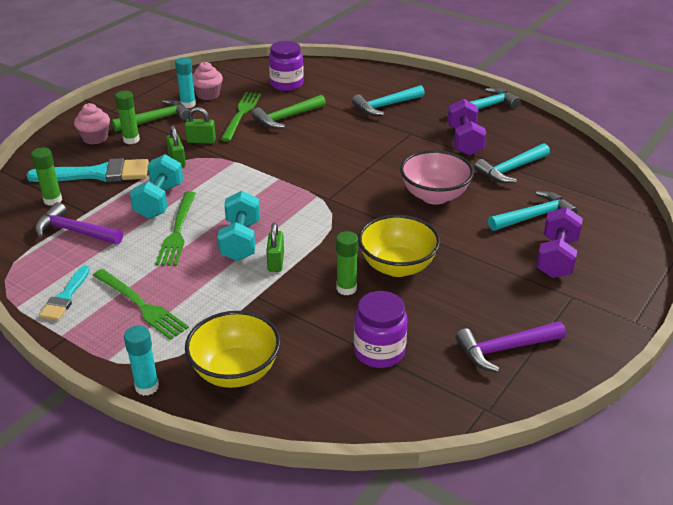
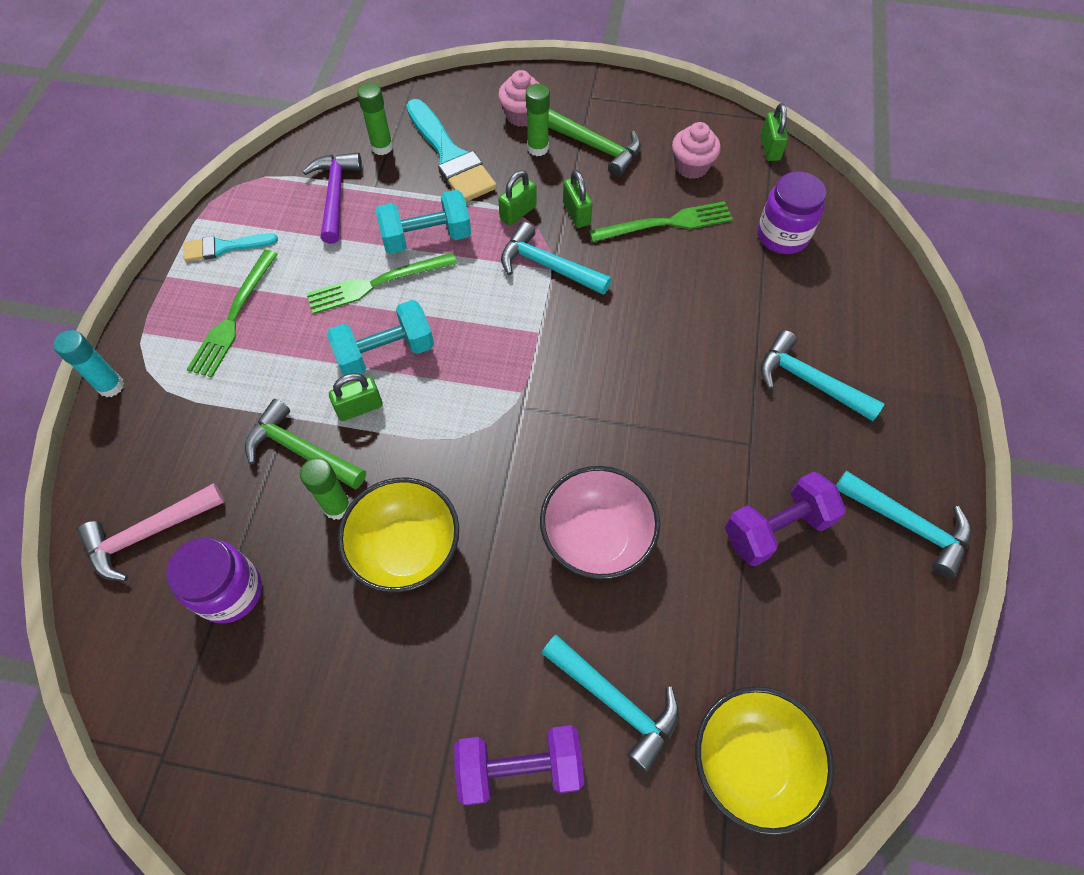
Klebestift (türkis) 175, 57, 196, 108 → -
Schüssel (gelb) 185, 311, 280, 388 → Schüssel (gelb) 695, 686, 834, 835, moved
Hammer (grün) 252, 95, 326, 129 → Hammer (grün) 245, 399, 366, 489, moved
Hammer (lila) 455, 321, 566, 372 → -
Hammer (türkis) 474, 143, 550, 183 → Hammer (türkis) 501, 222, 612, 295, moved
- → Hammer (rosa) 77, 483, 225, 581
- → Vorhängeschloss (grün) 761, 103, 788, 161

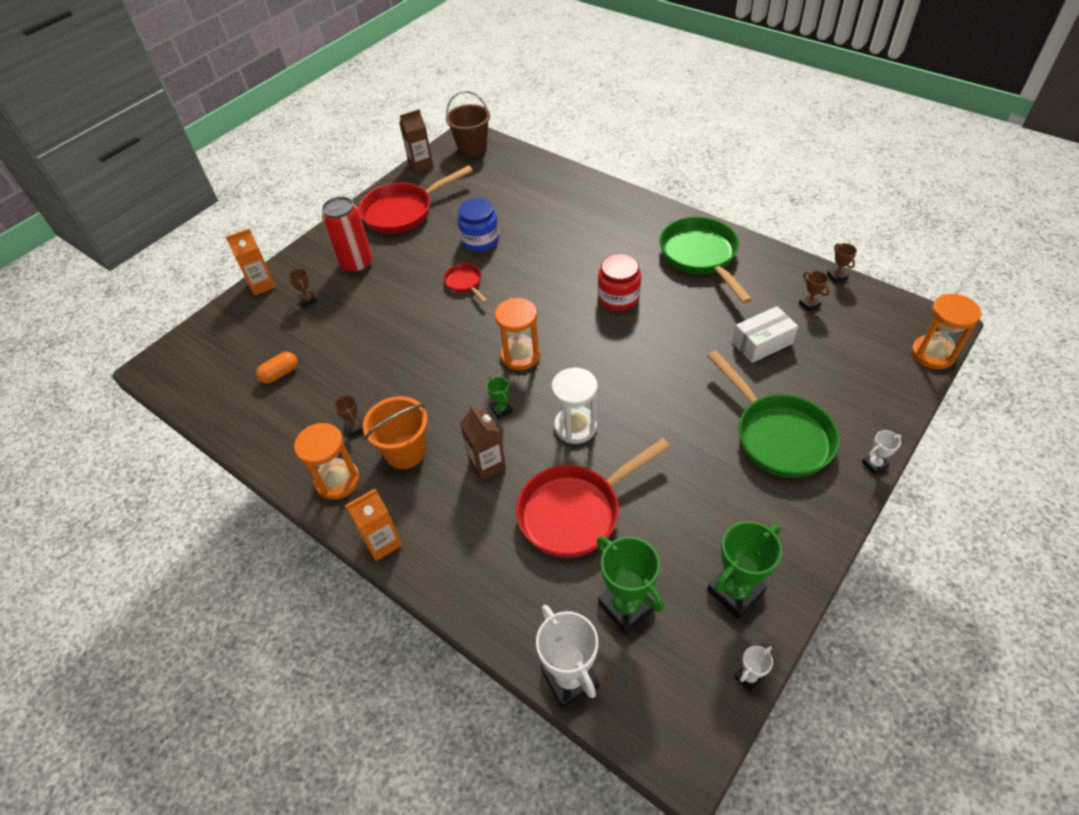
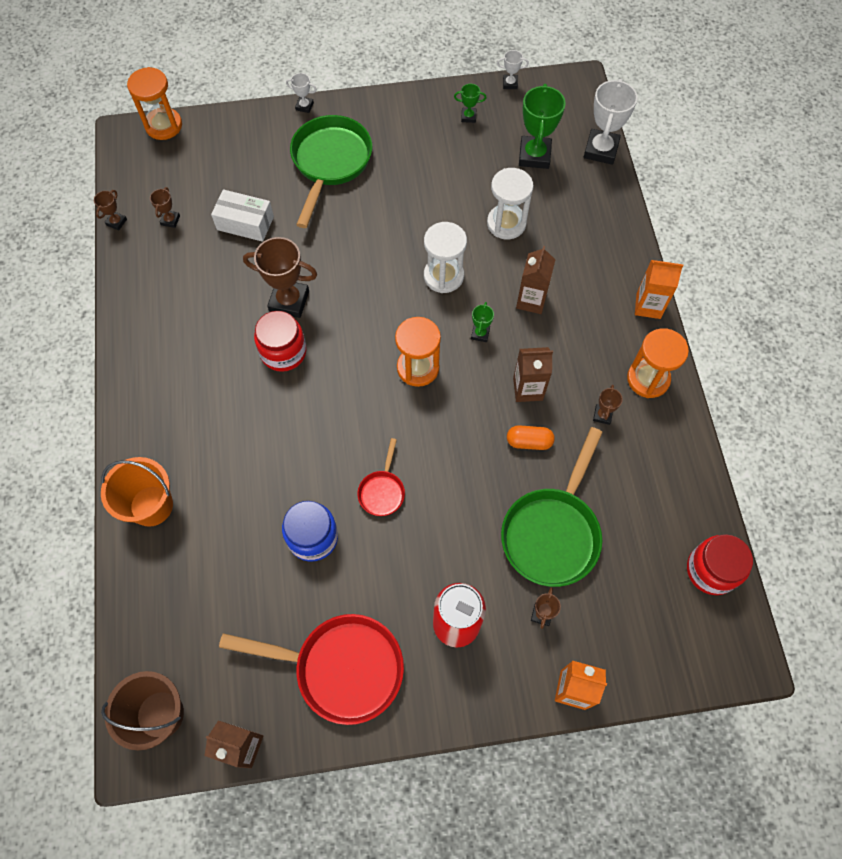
Kapsel (orange) 256, 352, 298, 384 → Kapsel (orange) 507, 425, 555, 450, moved
Eimer (orange) 363, 396, 427, 469 → Eimer (orange) 101, 457, 173, 527, moved
Pfanne (rot) 516, 438, 670, 558 → Sanduhr (weiß) 487, 168, 533, 239
Pfanne (grün) 660, 217, 753, 304 → Pfanne (grün) 501, 427, 603, 587, moved
Pokal (grün) 707, 521, 782, 619 → Pokal (grün) 454, 84, 487, 123, x0.49
- → Pokal (braun) 243, 237, 317, 318
- → Getränkekarton (braun) 513, 347, 553, 402
- → Einmachglas (rot) 687, 534, 753, 595

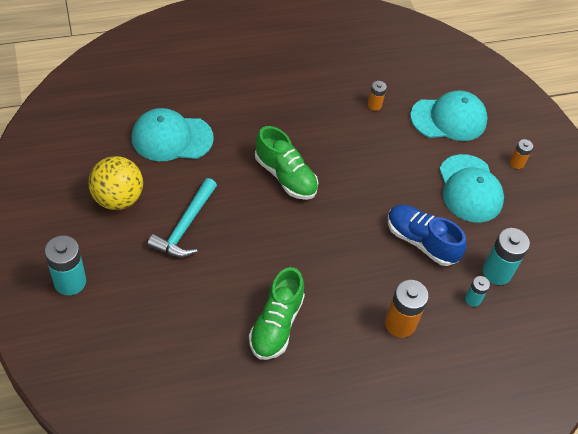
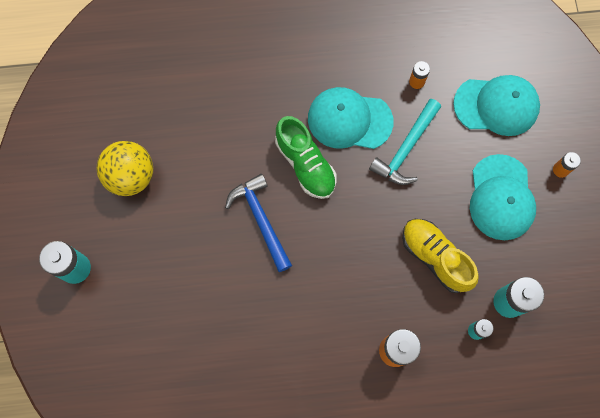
Kappe (türkis) 132, 108, 214, 161 → Kappe (türkis) 308, 87, 393, 149, moved
Hammer (türkis) 147, 178, 217, 257 → Hammer (türkis) 369, 99, 441, 185, moved
Schuh (grün) 249, 267, 305, 360 → -
Schuh (blau) 388, 205, 467, 266 → Schuh (gelb) 402, 219, 479, 293
- → Hammer (blau) 225, 174, 292, 272

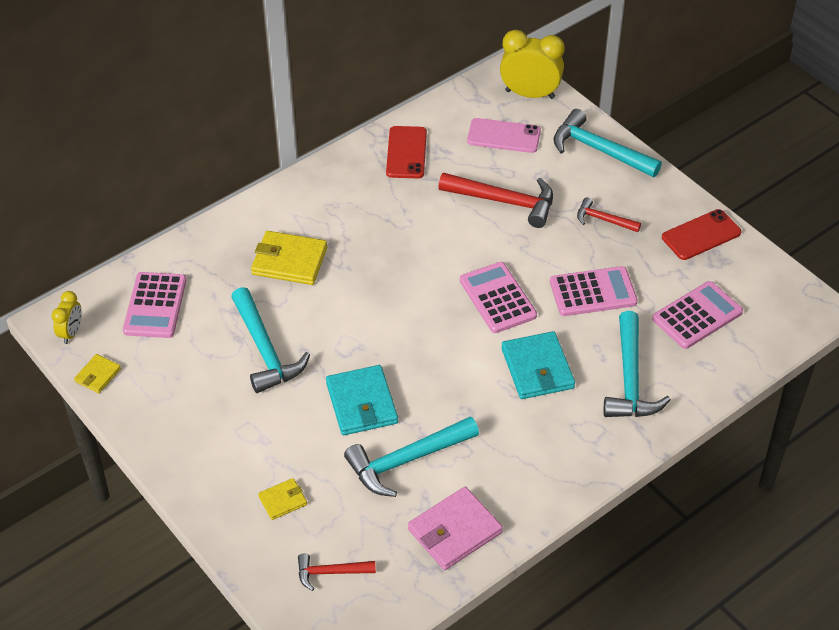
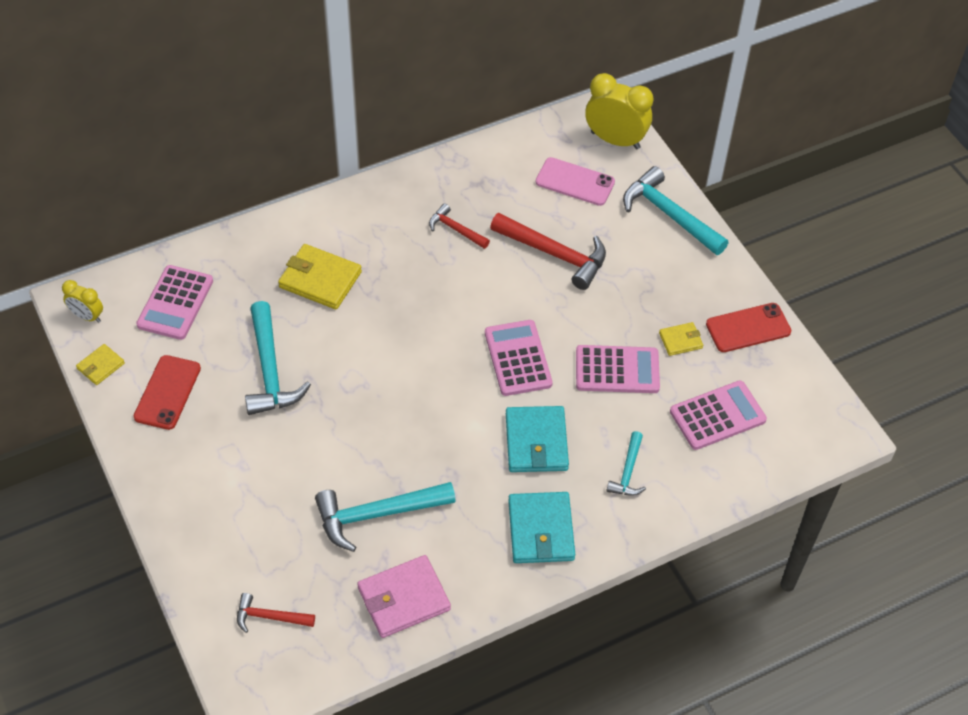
Wecker (gelb) 52, 291, 82, 344 → Wecker (gelb) 62, 280, 103, 323, 90 degrees clockwise
Geldbörse (gelb) 258, 478, 307, 520 → Geldbörse (gelb) 659, 322, 703, 356, moved
Geldbörse (türkis) 326, 365, 398, 435 → Geldbörse (türkis) 508, 492, 575, 563, moved
Handy (rot) 386, 126, 427, 178 → Handy (rot) 134, 355, 201, 430, moved
Hammer (rot) 577, 197, 641, 232 → Hammer (rot) 429, 203, 490, 249, moved
Hammer (türkis) 604, 311, 671, 417 → Hammer (türkis) 606, 431, 646, 496, x0.55

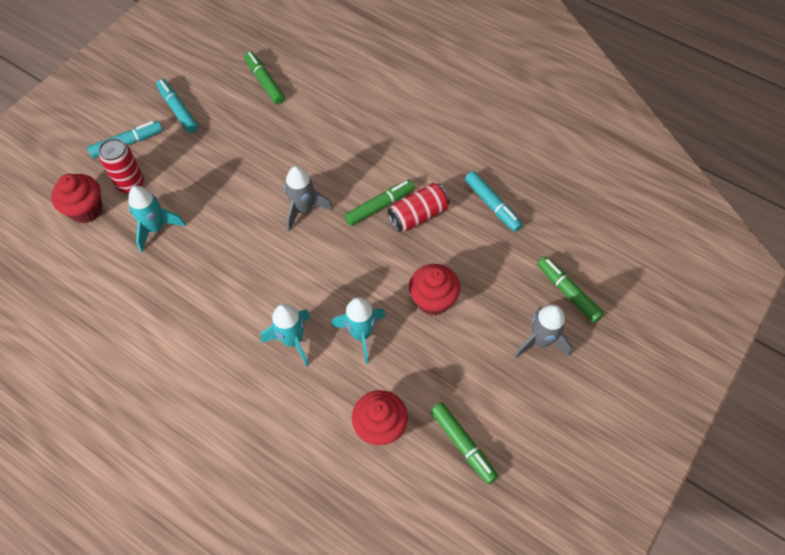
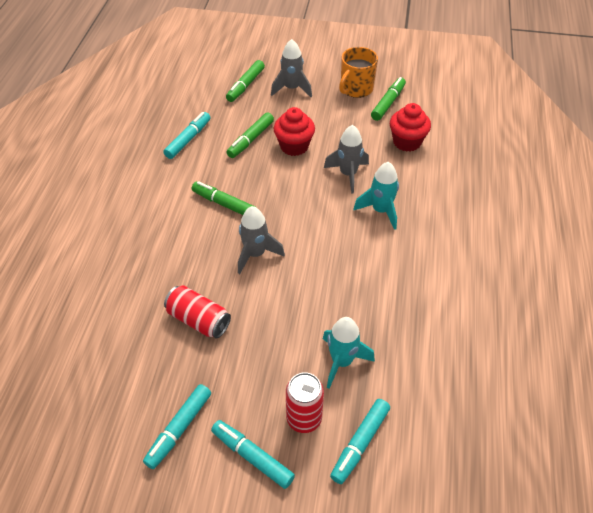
Muffin (rot) 51, 174, 102, 224 → Filzstift (türkis) 330, 399, 390, 484
Filzstift (grün) 244, 51, 285, 104 → Filzstift (grün) 227, 112, 274, 158, moved
Rakete (türkis) 331, 297, 386, 364 → Rakete (grau) 324, 125, 369, 194
Dose (rot) 387, 183, 450, 232 → Dose (rot) 164, 285, 231, 339, moved
- → Tasse (orange) 339, 47, 378, 98

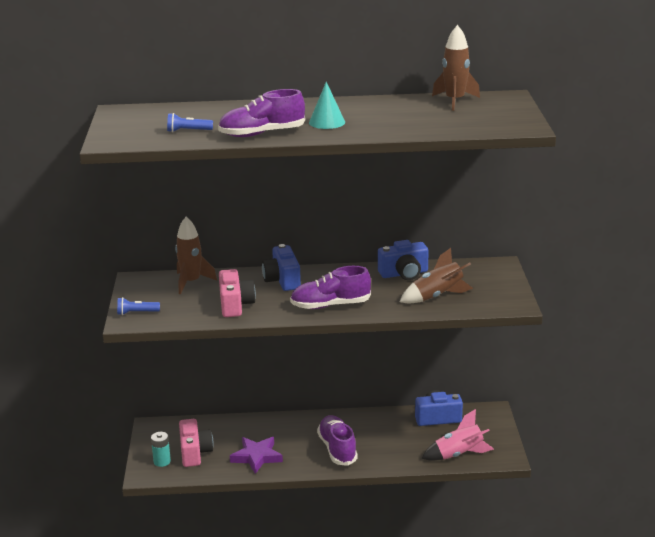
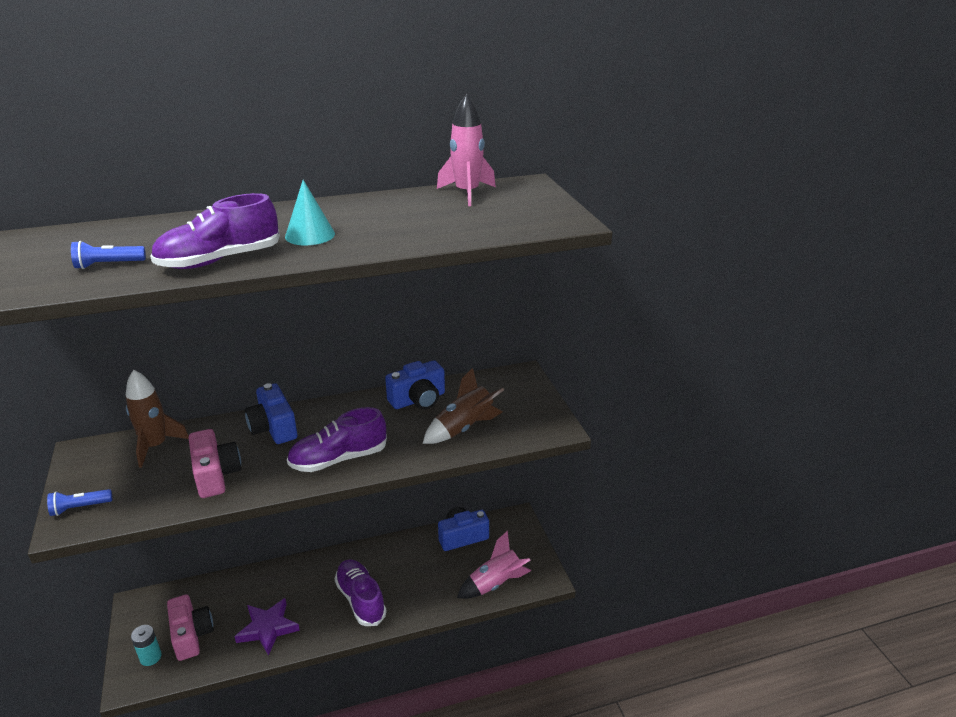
Rakete (braun) 432, 25, 480, 111 → Rakete (rosa) 437, 94, 496, 206

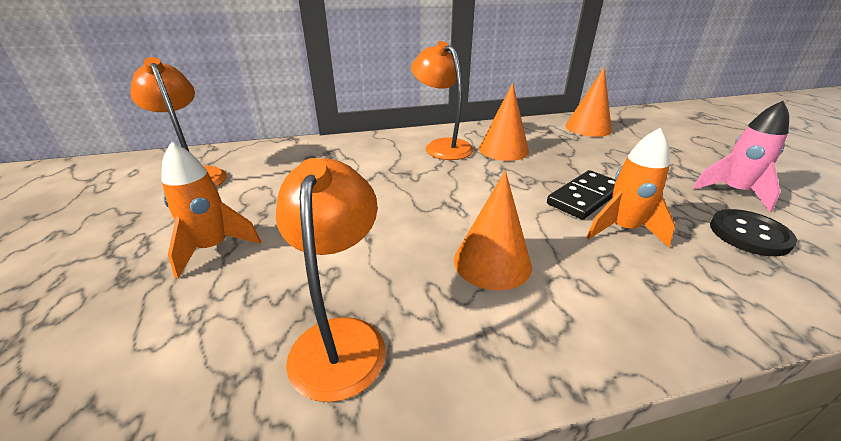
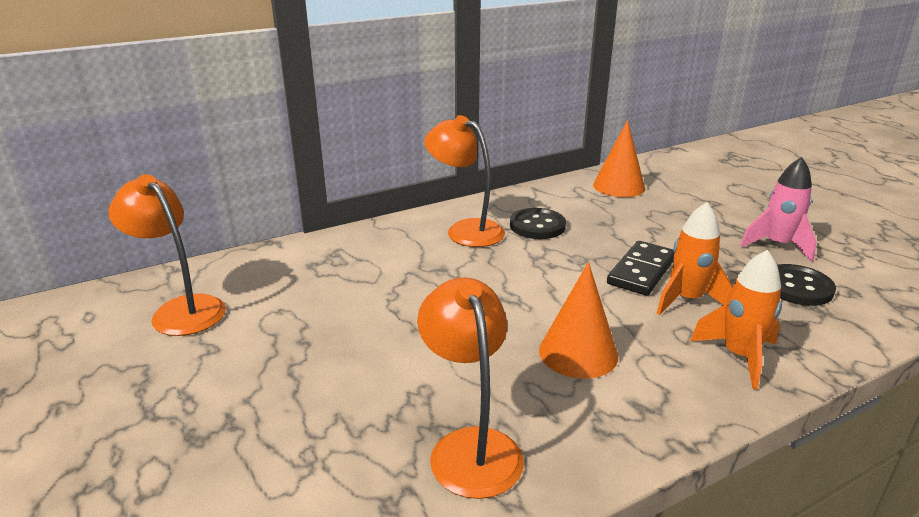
Rakete (orange) 161, 142, 261, 278 → Rakete (orange) 690, 250, 782, 389, moved
Kegel (orange) 479, 83, 529, 161 → Knopf (schwarz) 510, 208, 566, 239

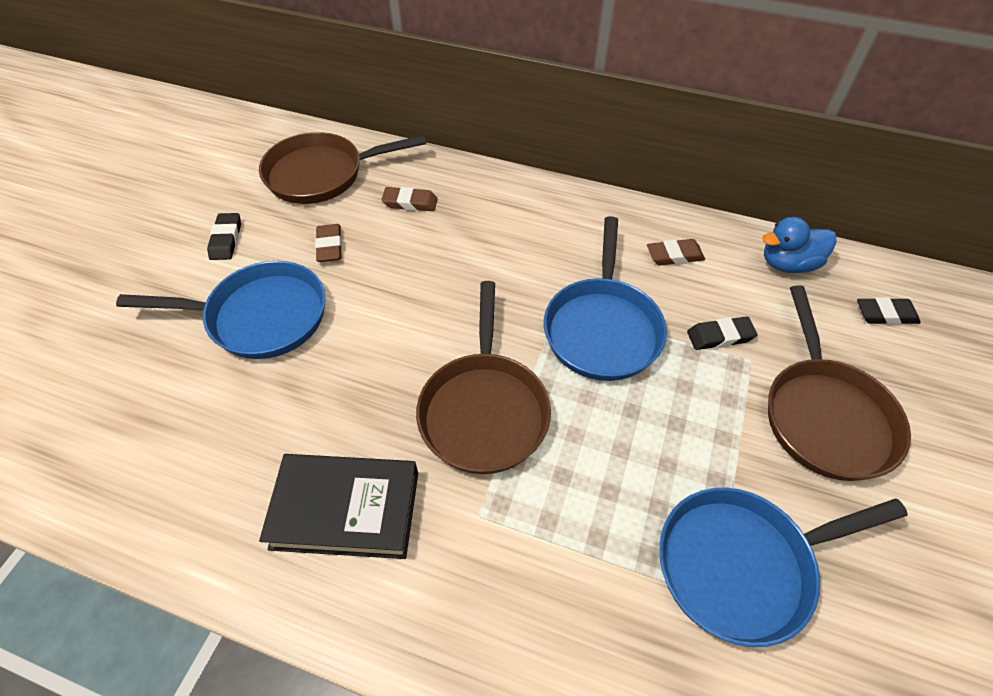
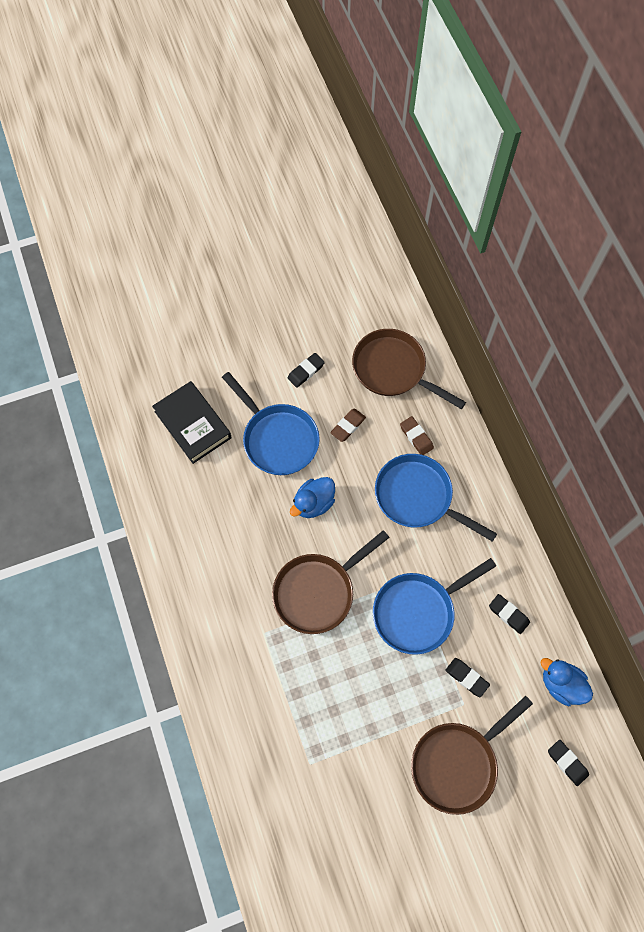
Buch (schwarz) 259, 454, 418, 559 → Buch (schwarz) 152, 381, 232, 464, moved
Radiergummi (braun) 647, 239, 705, 265 → Radiergummi (schwarz) 489, 594, 530, 634
Pfanne (blau) 659, 487, 908, 647 → Pfanne (blau) 375, 454, 497, 542, moved
- → Ente (blau) 290, 477, 335, 518

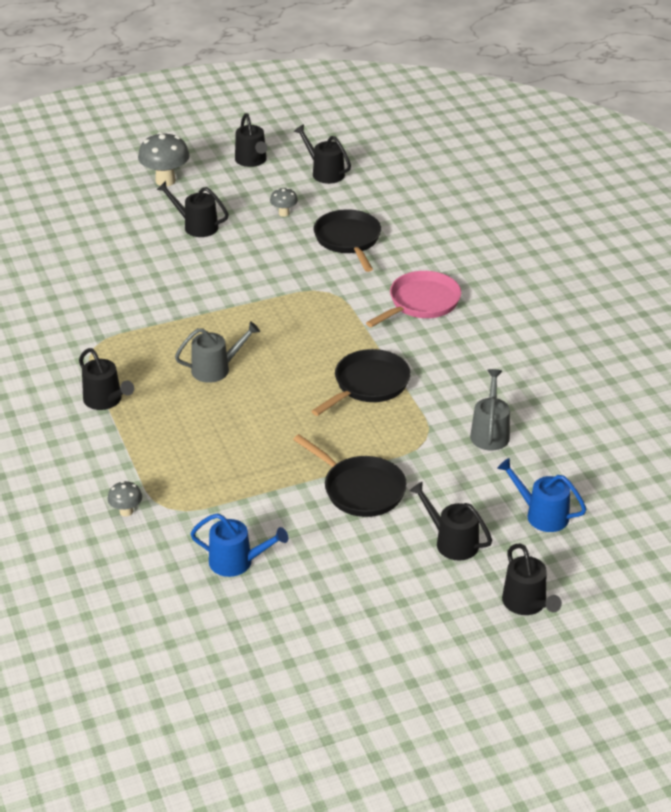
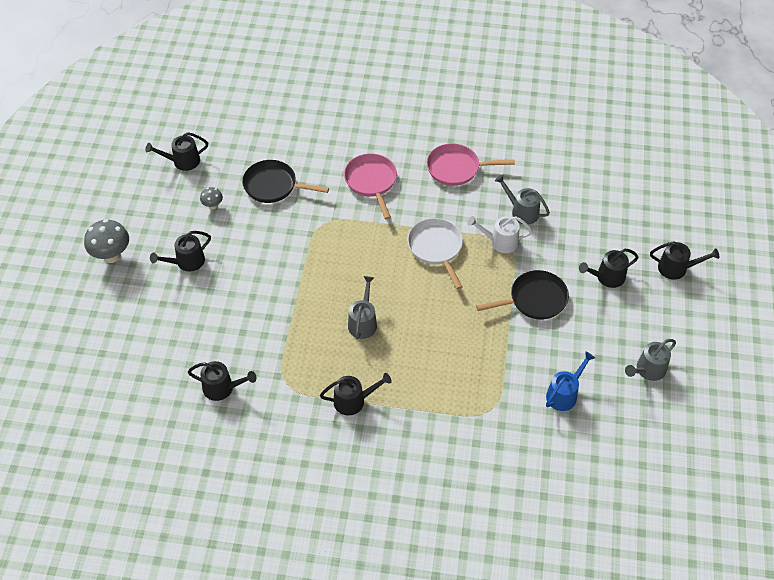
Pilz (grau) 107, 481, 142, 517 → -
Gießkanne (schwarz) 235, 113, 267, 167 → Gießkanne (schwarz) 188, 361, 256, 401, moved
Pfanne (schwarz) 311, 349, 411, 416 → Pfanne (weiß) 407, 218, 463, 289
Gießkanne (blau) 497, 458, 587, 532 → -
- → Pfanne (rosa) 427, 143, 515, 186
- → Gießkanne (weiß) 467, 216, 533, 253
- → Gießkanne (grau) 625, 339, 676, 381

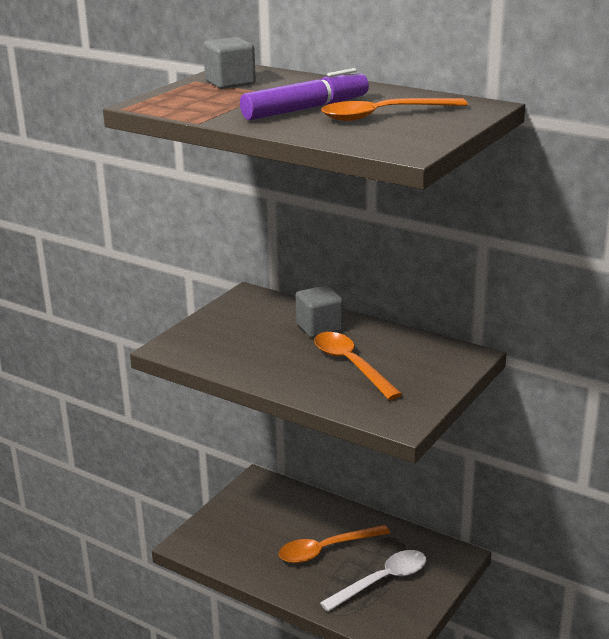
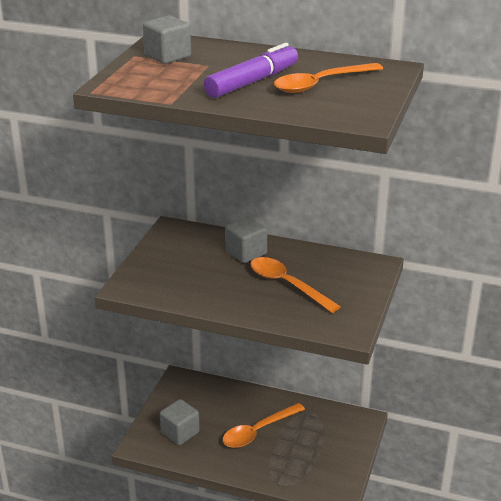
Löffel (weiß) 320, 550, 426, 612 → -
- → Kubus (grau) 160, 399, 200, 445

